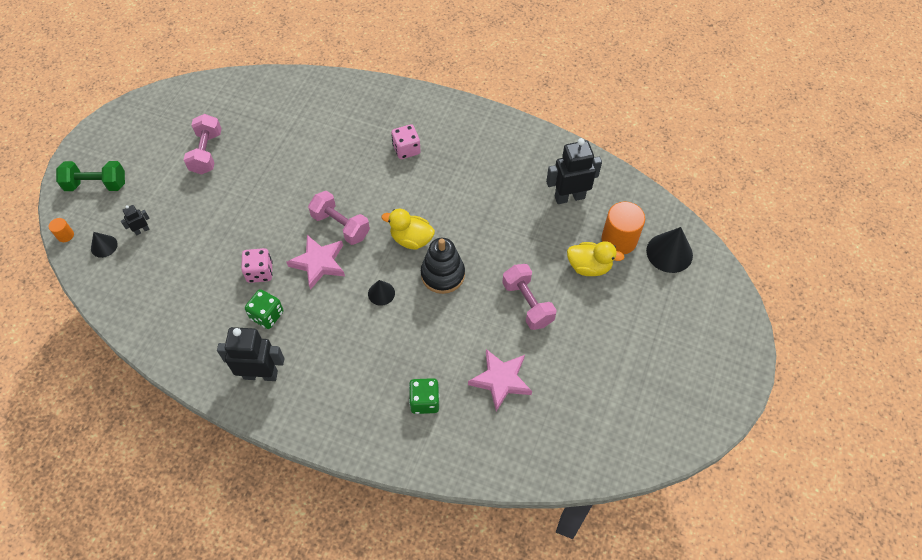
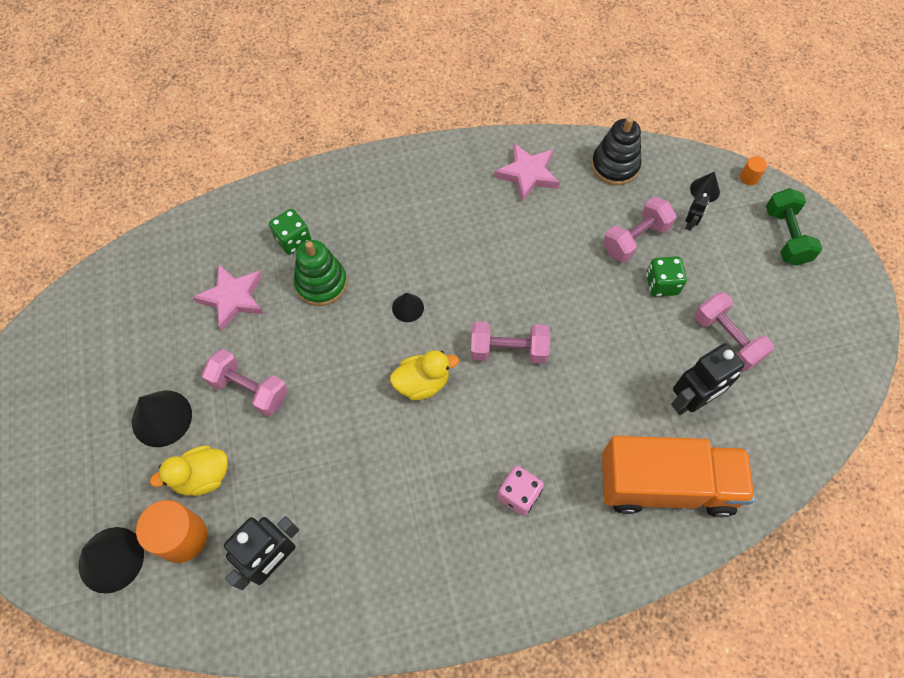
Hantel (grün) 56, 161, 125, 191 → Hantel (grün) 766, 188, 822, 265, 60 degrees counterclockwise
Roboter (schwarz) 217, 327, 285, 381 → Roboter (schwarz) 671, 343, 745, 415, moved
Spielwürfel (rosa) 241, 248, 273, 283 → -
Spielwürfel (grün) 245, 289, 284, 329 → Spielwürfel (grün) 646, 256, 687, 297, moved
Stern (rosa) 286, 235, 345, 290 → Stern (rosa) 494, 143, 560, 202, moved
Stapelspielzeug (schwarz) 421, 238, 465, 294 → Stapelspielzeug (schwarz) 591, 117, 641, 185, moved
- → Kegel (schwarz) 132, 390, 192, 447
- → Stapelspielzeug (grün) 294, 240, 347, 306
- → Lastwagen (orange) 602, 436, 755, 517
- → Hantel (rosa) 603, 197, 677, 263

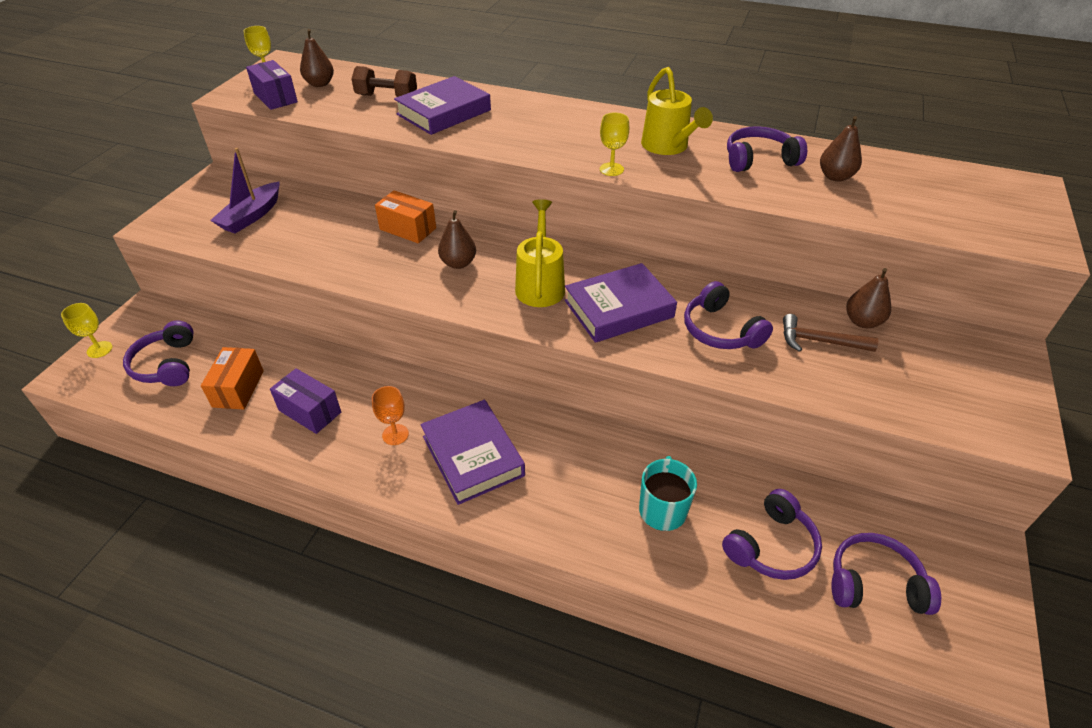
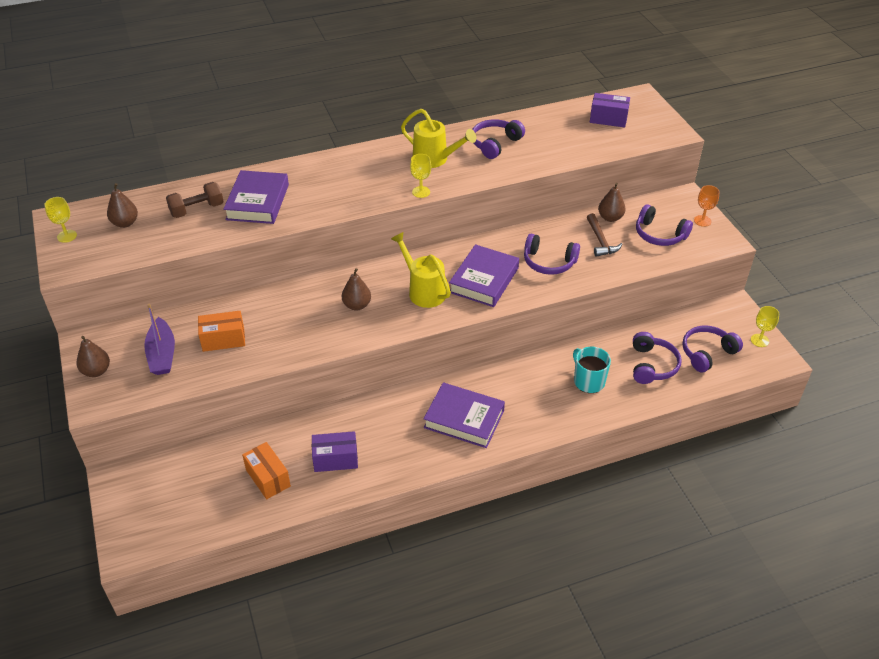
Kelch (gelb) 61, 303, 113, 358 → Kelch (gelb) 751, 306, 779, 347, moved
Kopfhörer (lila) 123, 320, 194, 386 → Kopfhörer (lila) 636, 204, 693, 246, moved
Schachtel (lila) 246, 60, 298, 110 → Schachtel (lila) 590, 93, 630, 127, moved
Kelch (orange) 372, 386, 409, 445 → Kelch (orange) 694, 185, 719, 227, moved
Schachtel (orange) 375, 190, 436, 244 → Schachtel (orange) 198, 311, 245, 352, moved
Hammer (braun) 783, 314, 878, 352 → Hammer (braun) 587, 213, 623, 257, 75 degrees counterclockwise
Birne (braun) 820, 116, 862, 182 → Birne (braun) 76, 336, 110, 377, moved

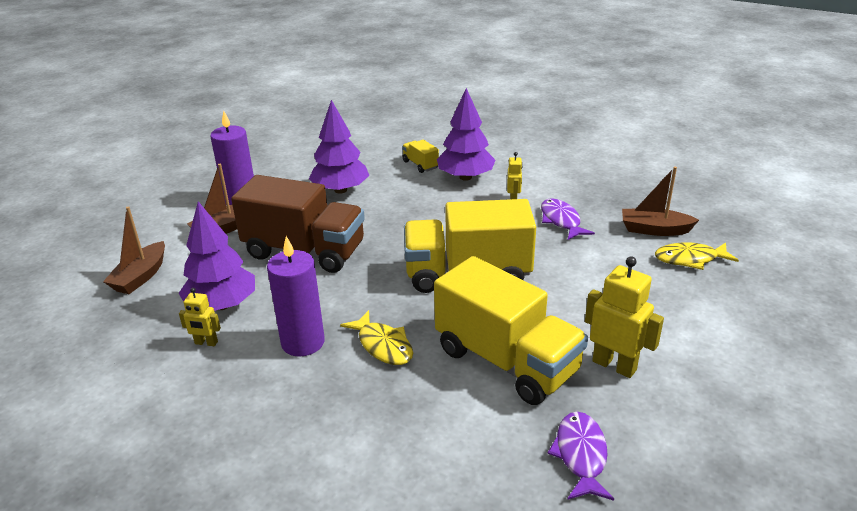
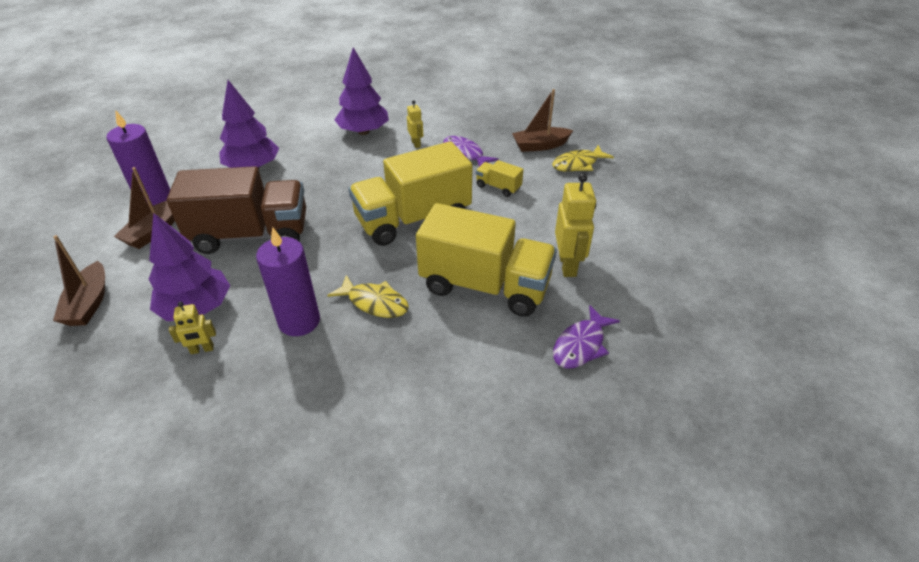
Lastwagen (gelb) 402, 140, 439, 173 → Lastwagen (gelb) 476, 160, 523, 197, moved
Fisch (lila) 547, 412, 614, 501 → Fisch (lila) 553, 305, 620, 369, 120 degrees counterclockwise
Roboter (gelb) 585, 257, 664, 378 → Roboter (gelb) 555, 173, 596, 277, 75 degrees clockwise

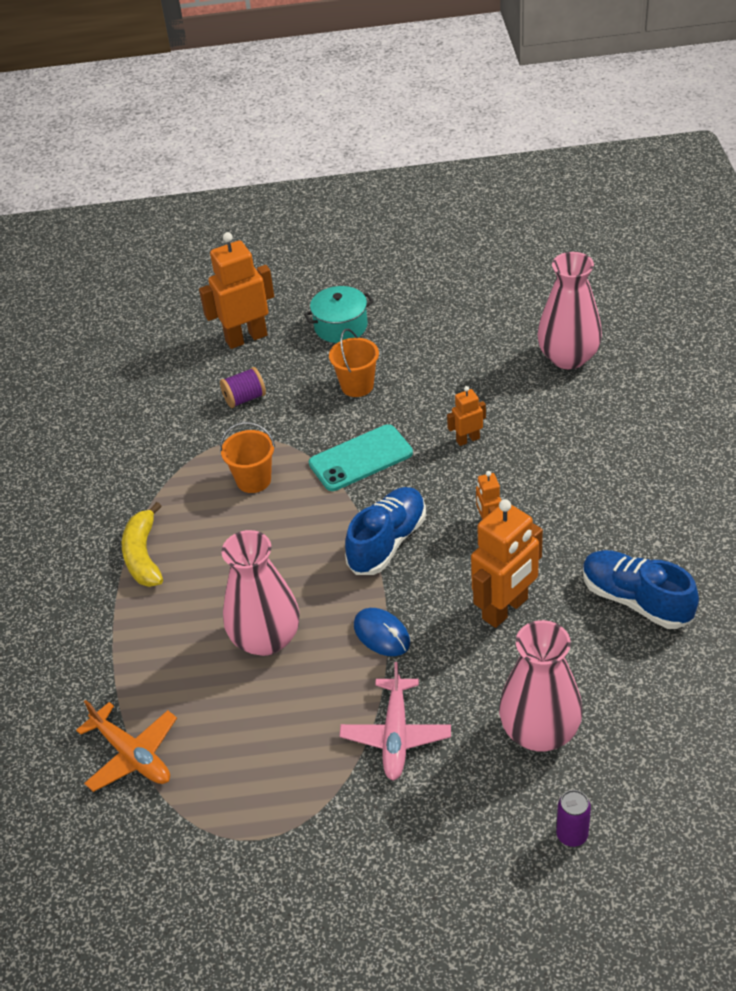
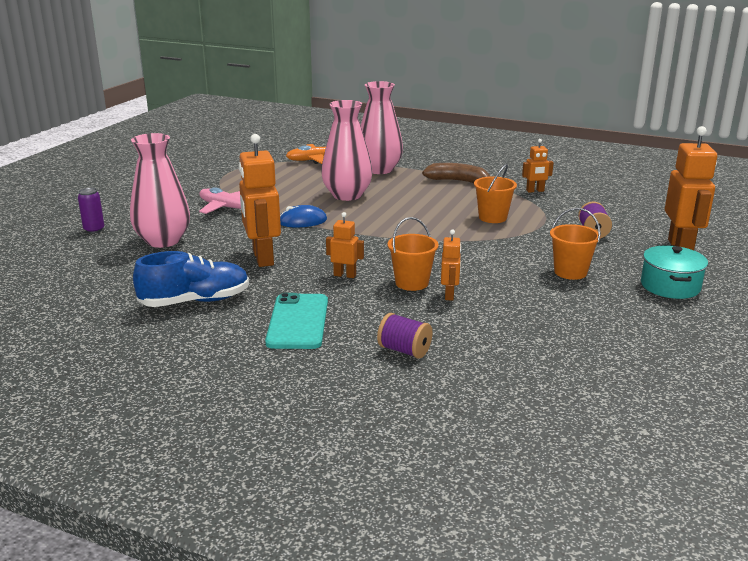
Banane (gelb) 122, 502, 163, 587 → Banane (braun) 422, 163, 490, 183
Handy (türkis) 309, 424, 413, 491 → Handy (türkis) 265, 293, 328, 349, moved
Schuh (blau) 345, 487, 426, 575 → -
Vase (rosa) 537, 252, 602, 369 → Vase (rosa) 361, 81, 403, 174, moved
- → Garnrolle (lila) 377, 313, 433, 359
- → Eimer (orange) 387, 217, 439, 291
- → Roboter (orange) 522, 139, 554, 193

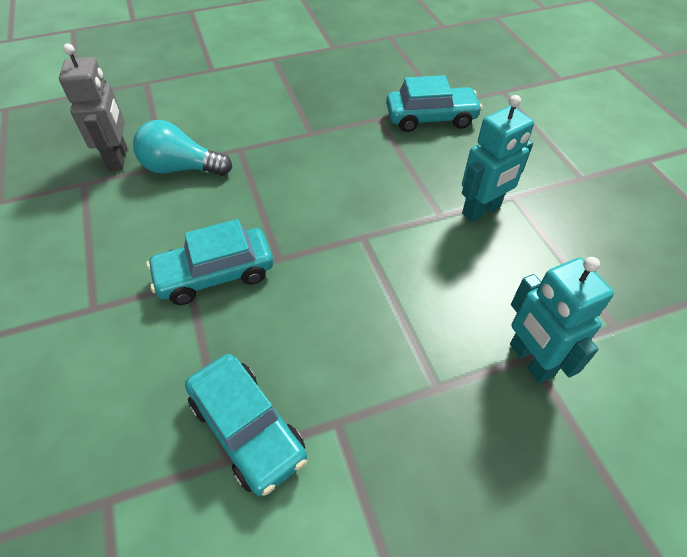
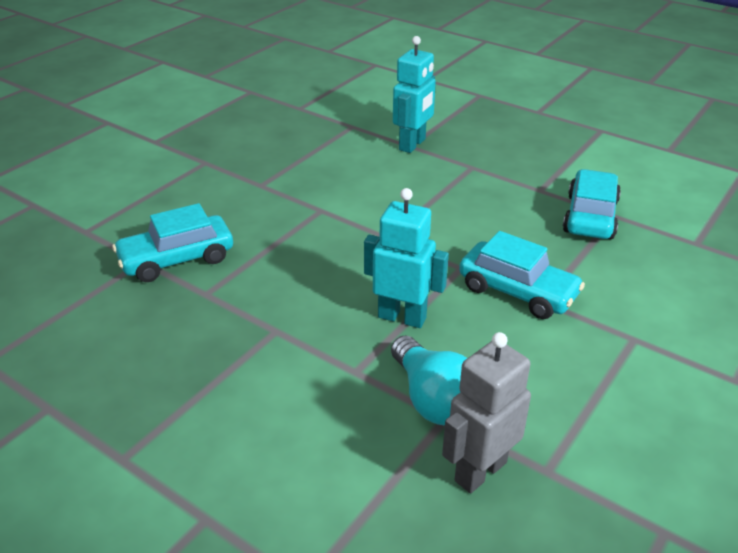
Auto (türkis) 386, 75, 483, 132 → Auto (türkis) 112, 203, 233, 282, 75 degrees counterclockwise
Roboter (türkis) 462, 95, 534, 222 → Roboter (türkis) 364, 188, 449, 328, moved

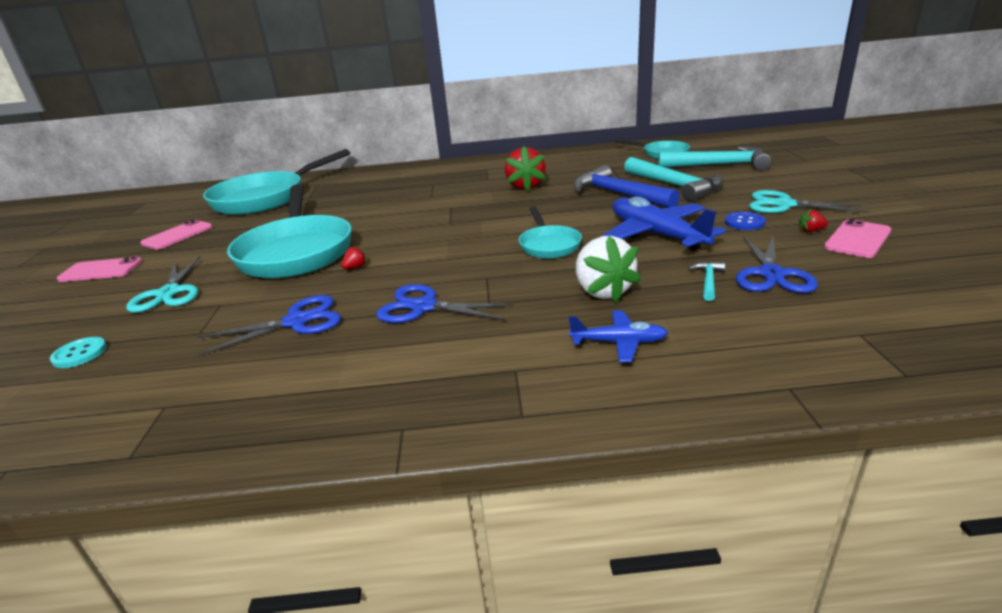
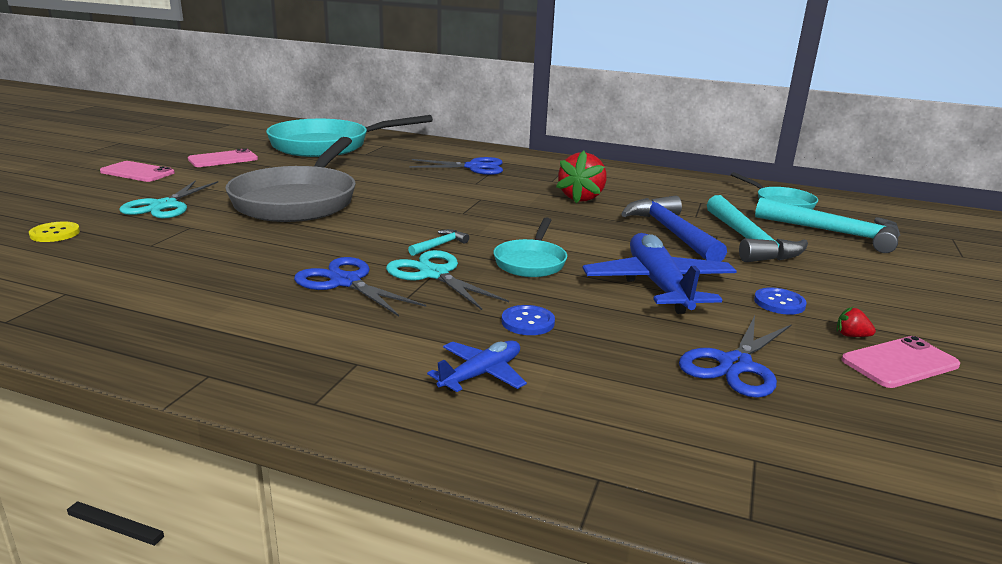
Knopf (türkis) 50, 337, 107, 368 → Knopf (gelb) 29, 221, 80, 242
Schere (blau) 198, 295, 341, 356 → Schere (blau) 410, 157, 503, 175, moved
Pfanne (türkis) 227, 184, 352, 278 → Pfanne (grau) 225, 137, 356, 222
Erdbeere (rot) 341, 245, 367, 269 → -
Flugzeug (blau) 569, 310, 668, 362 → Flugzeug (blau) 427, 340, 527, 392, 75 degrees counterclockwise
Erdbeere (weiß) 576, 236, 641, 302 → Knopf (blau) 502, 305, 555, 335
Hammer (türkis) 688, 261, 725, 301 → Hammer (türkis) 408, 229, 469, 256, moved
Schere (türkis) 749, 190, 869, 213 → Schere (türkis) 386, 250, 509, 310, moved

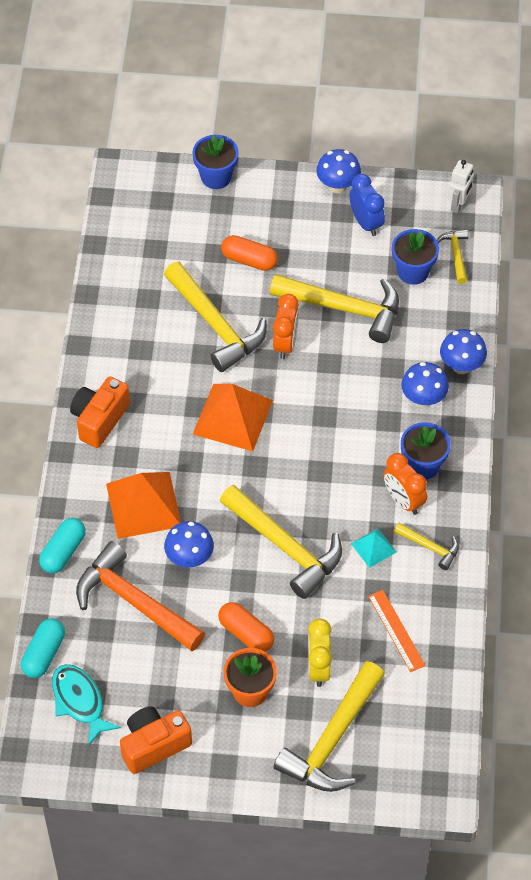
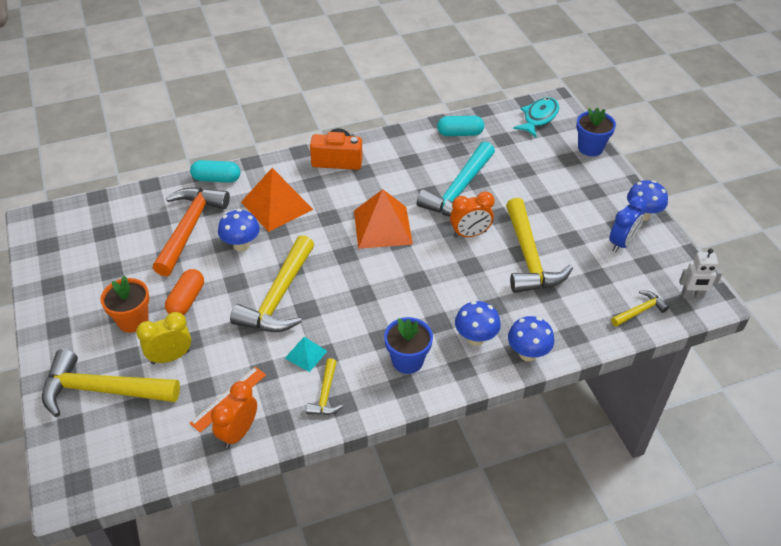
Kapsel (türkis) 21, 618, 65, 678 → Kapsel (türkis) 437, 116, 484, 136, moved
Fisch (türkis) 52, 664, 121, 746 → Fisch (türkis) 513, 97, 559, 137, moved
Kamera (orange) 120, 706, 192, 774 → -
Hammer (gelb) 164, 262, 266, 372 → Hammer (türkis) 417, 141, 495, 217
Kapsel (orange) 221, 235, 278, 271 → -
Wecker (orange) 383, 453, 427, 515 → Wecker (orange) 211, 381, 257, 448, moved
Blumentopf (blau) 392, 229, 439, 285 → -

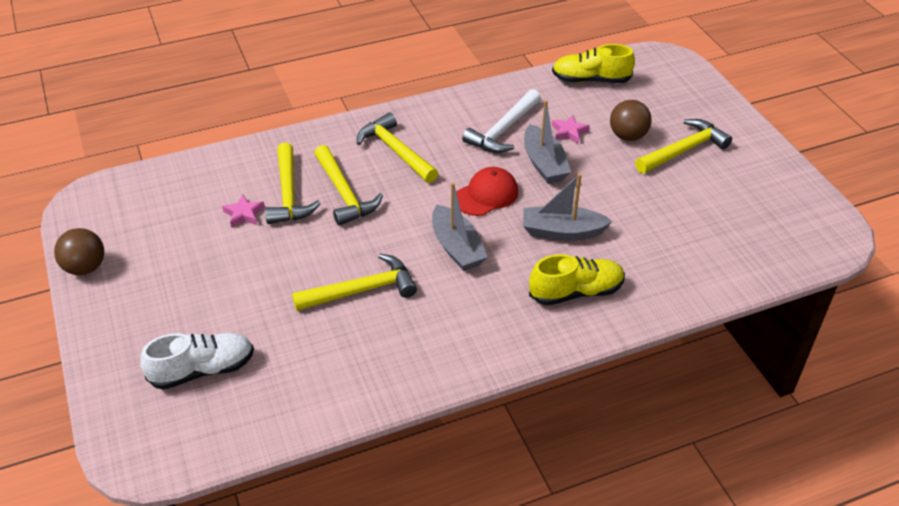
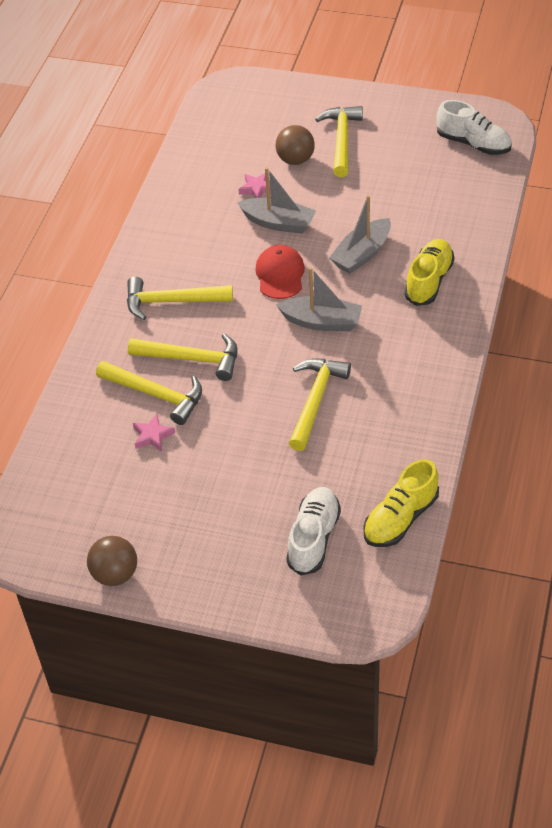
Hammer (weiß) 462, 89, 541, 153 → -
Schuh (gelb) 552, 44, 635, 83 → Schuh (gelb) 363, 459, 439, 547, moved
- → Schuh (weiß) 437, 100, 512, 155

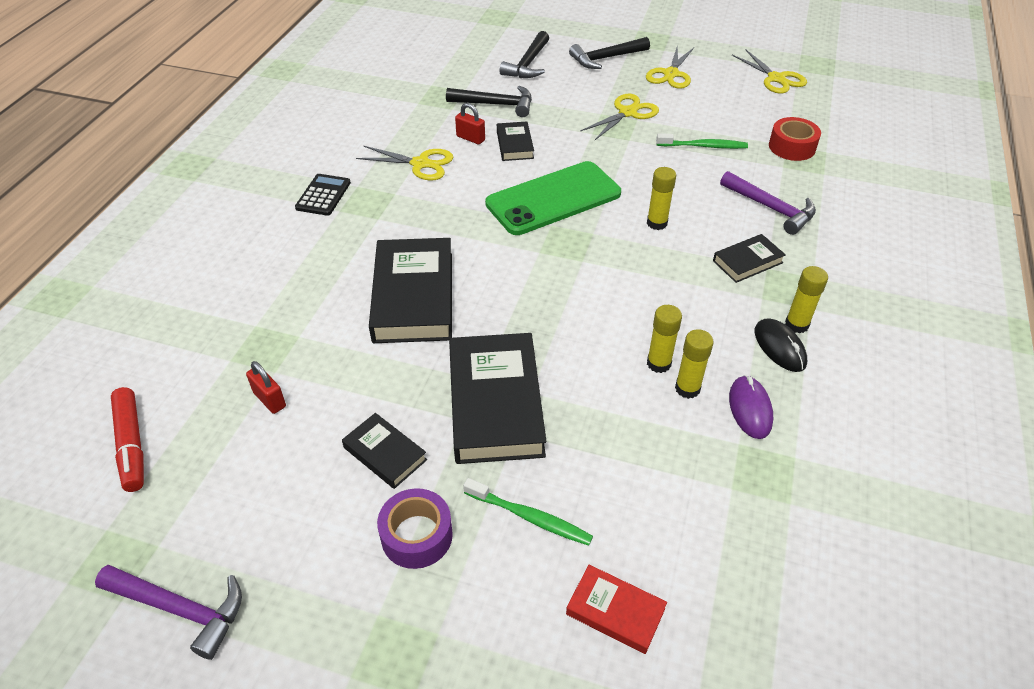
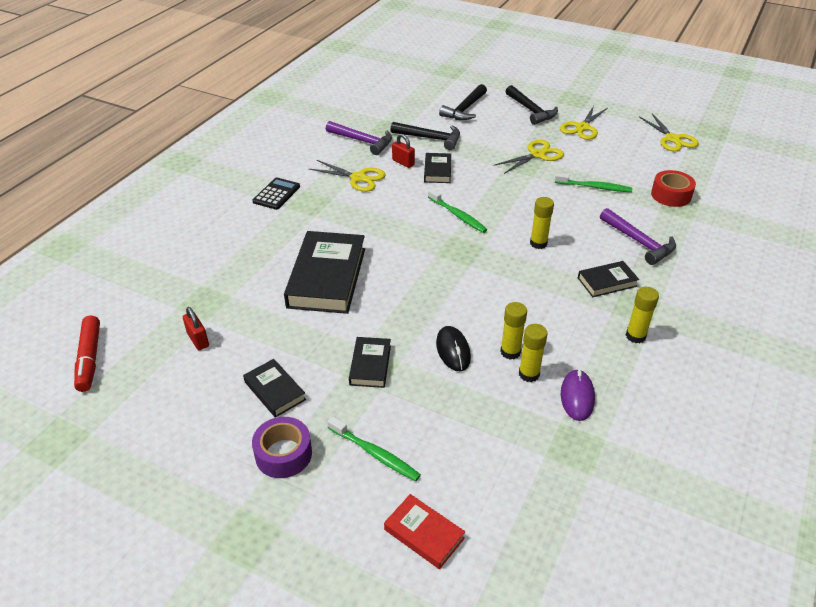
Hammer (lila) 95, 565, 242, 660 → Hammer (lila) 326, 121, 392, 155, moved
Buch (schwarz) 449, 333, 546, 464 → Buch (schwarz) 349, 337, 391, 388, x0.51
Handy (grün) 485, 161, 621, 235 → Zahnbürste (grün) 428, 189, 487, 233
Hammer (schwarz) 569, 37, 650, 69 → Hammer (schwarz) 506, 85, 558, 125, 105 degrees counterclockwise
Computermaus (schwarz) 755, 318, 807, 372 → Computermaus (schwarz) 436, 326, 471, 371, moved

